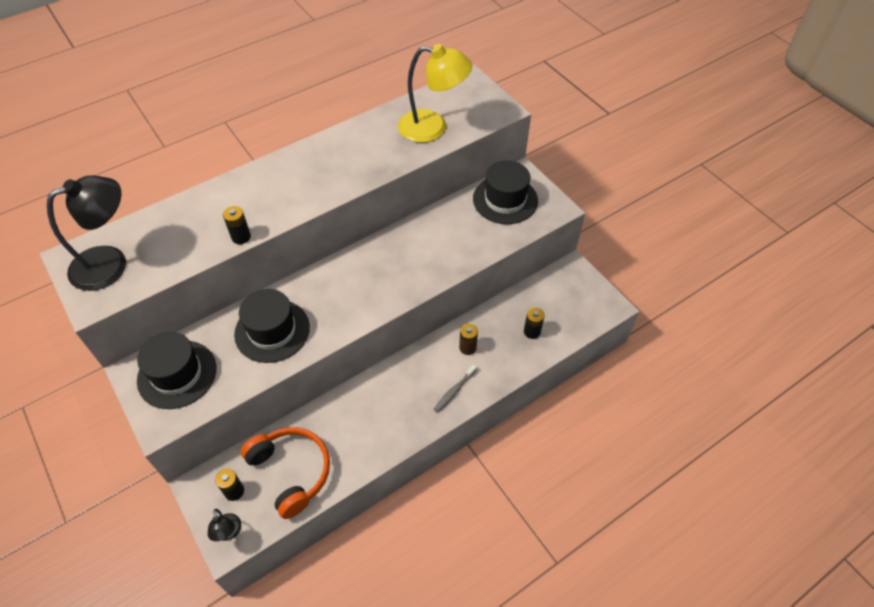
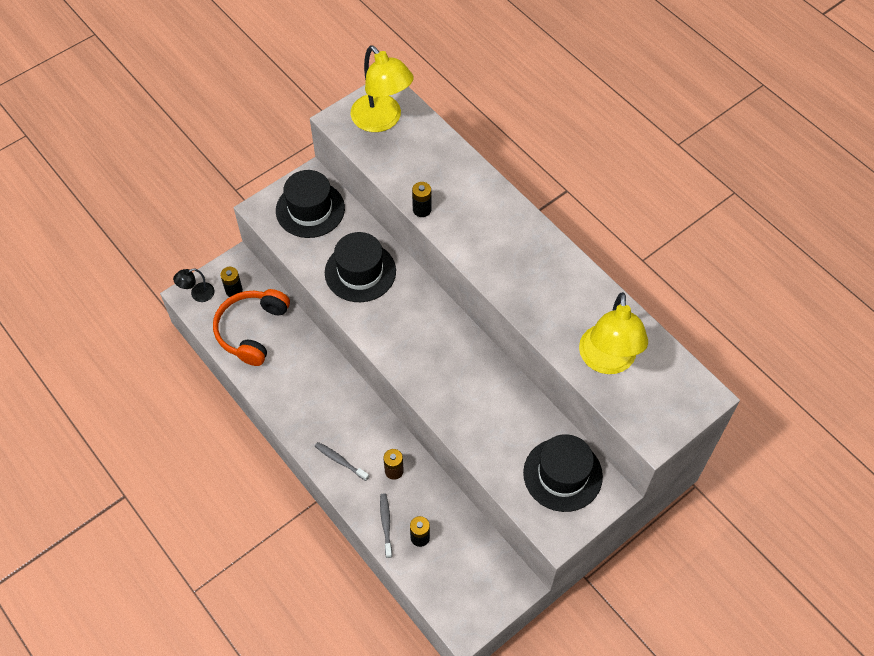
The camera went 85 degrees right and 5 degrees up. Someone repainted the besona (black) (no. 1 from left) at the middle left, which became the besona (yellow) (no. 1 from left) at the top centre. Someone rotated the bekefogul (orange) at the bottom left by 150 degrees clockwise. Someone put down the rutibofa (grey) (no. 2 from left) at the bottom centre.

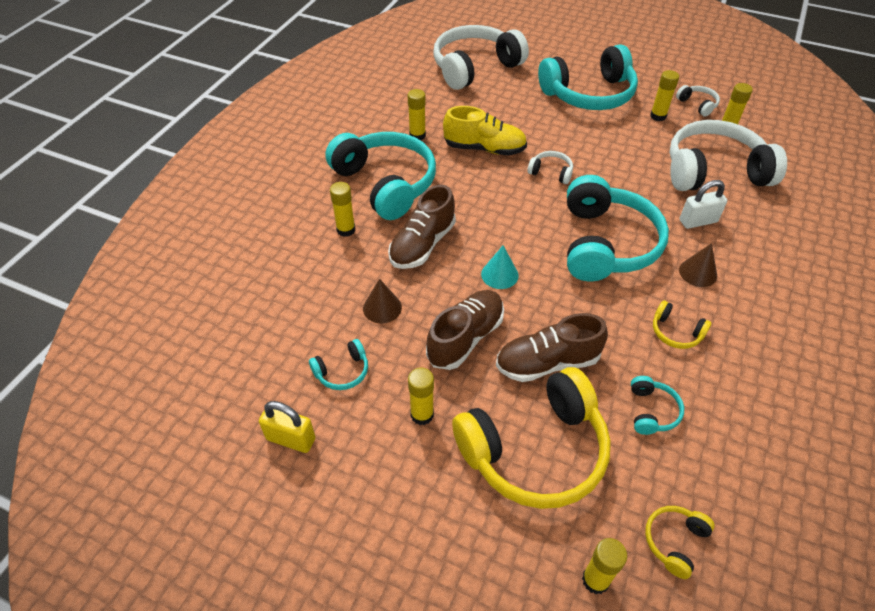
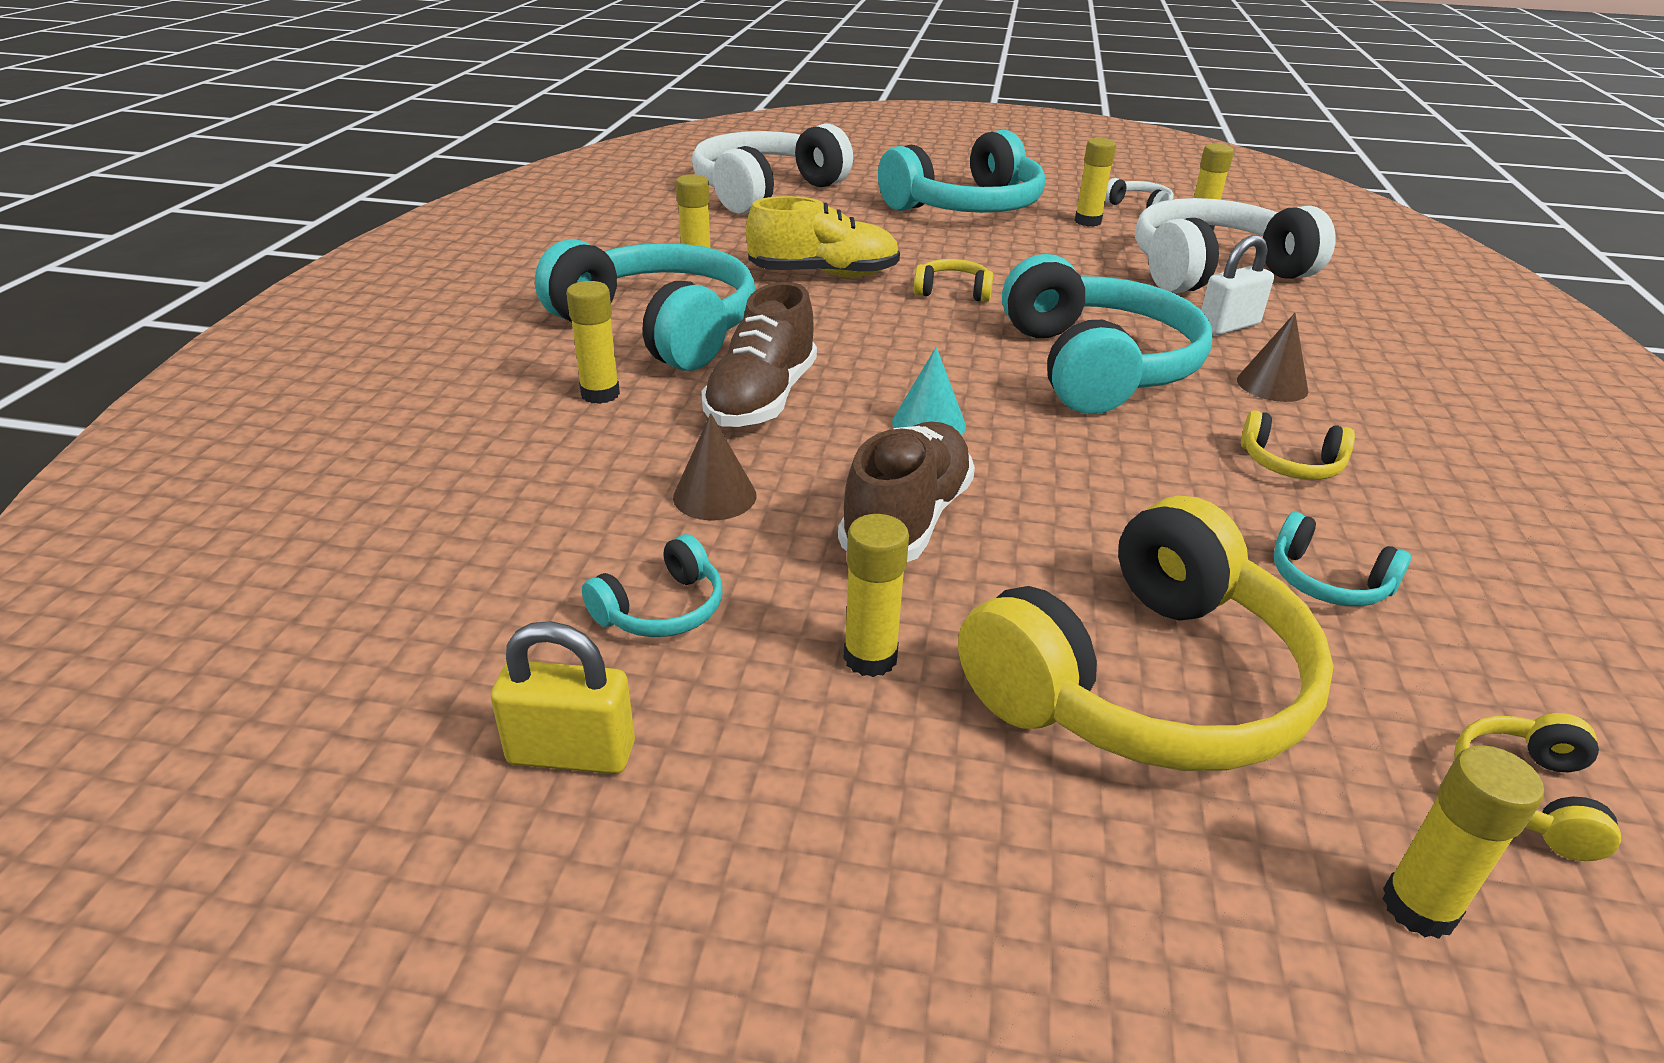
The camera went 15 degrees left and 15 degrees down. Someone took away the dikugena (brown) (no. 3 from left) at the centre. Someone repainted the bekefogul (white) (no. 2 from left) at the top centre, which became the bekefogul (yellow) (no. 1 from left) at the top centre. Someone rotated the bekefogul (turquoise) (no. 5 from left) at the middle right by 135 degrees clockwise.

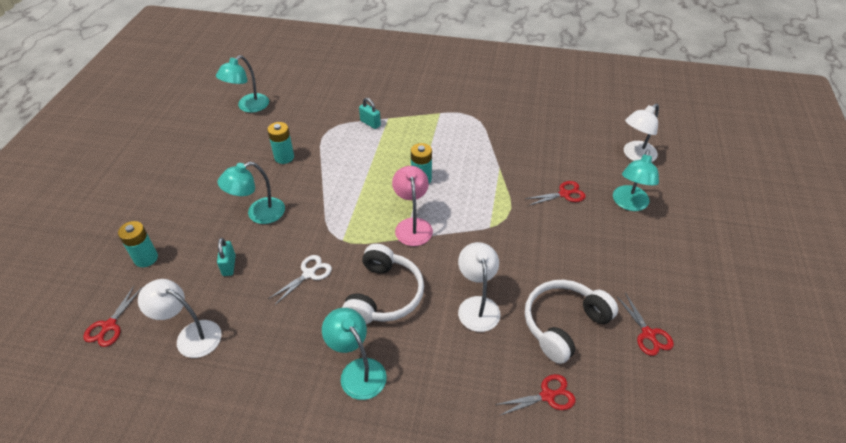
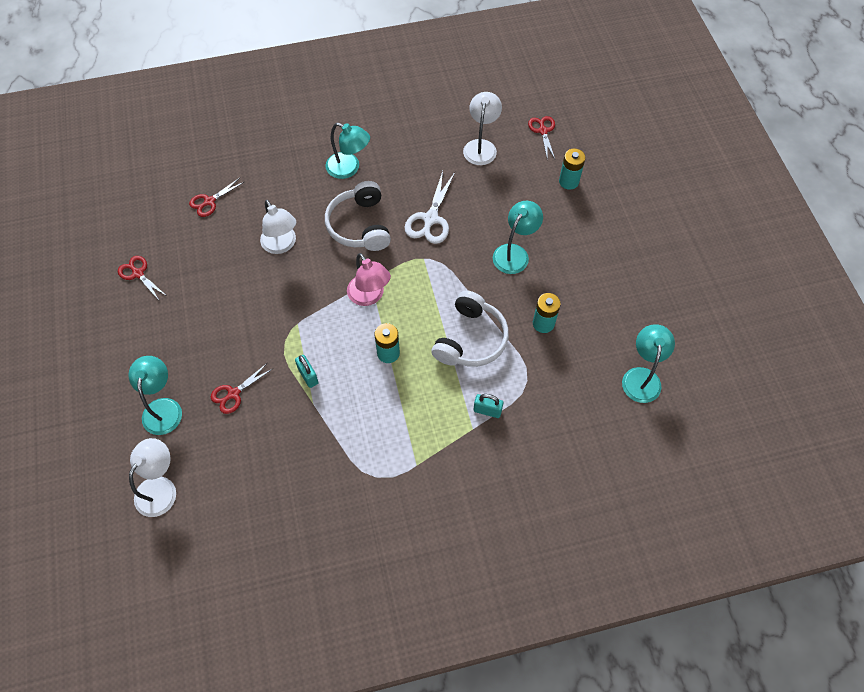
The camera went 155 degrees right and 15 degrees up. Someone rotated the besona (white) (no. 1 from left in the first image) at the bottom left by 75 degrees counterclockwise. Someone carried the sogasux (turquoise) (no. 1 from left) from the middle left to the centre. Someone scaled the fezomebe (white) at the centre by 1.54. Someone carried the bekefogul (white) (no. 2 from left) from the bottom right to the centre.

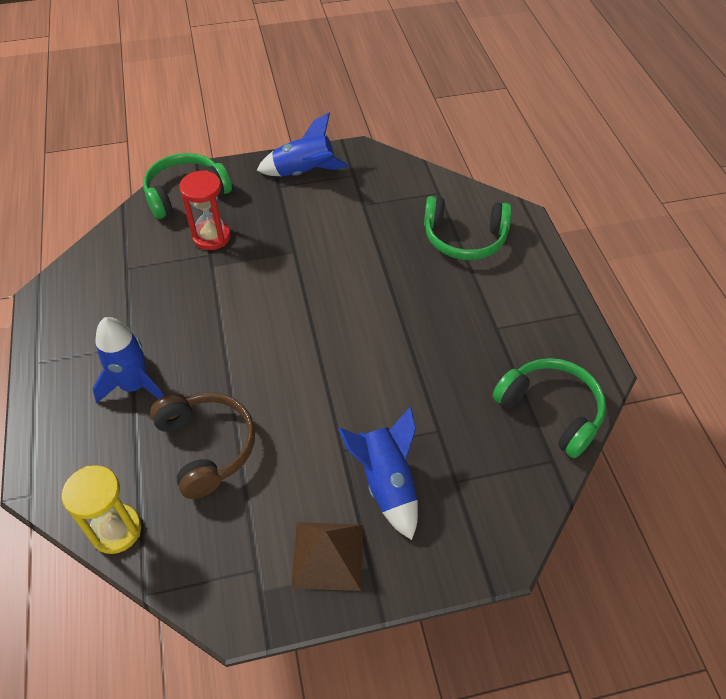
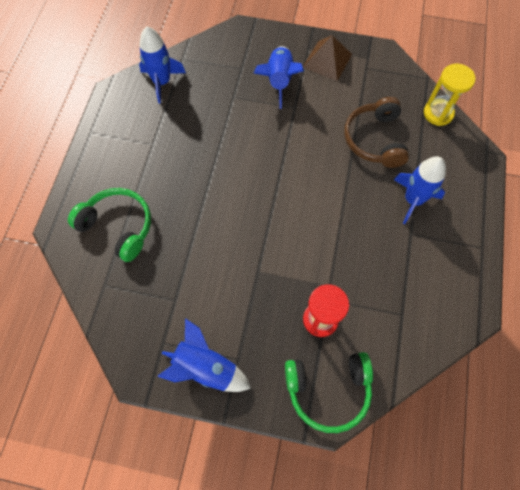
The camera went 155 degrees left and 15 degrees up. Someone swapped the bekefogul (green) (no. 3 from left) at the middle right for the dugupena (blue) (no. 1 from left) at the top left.

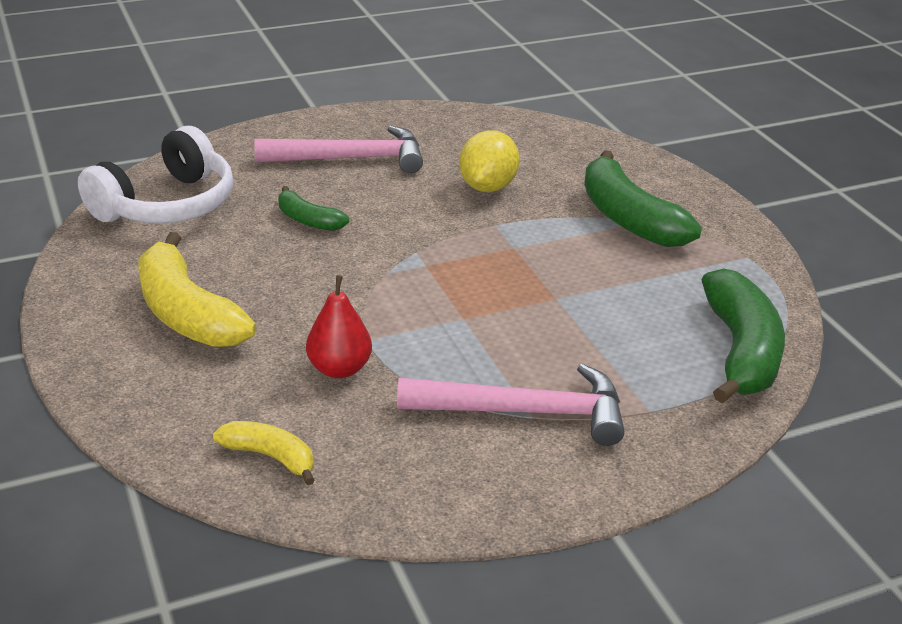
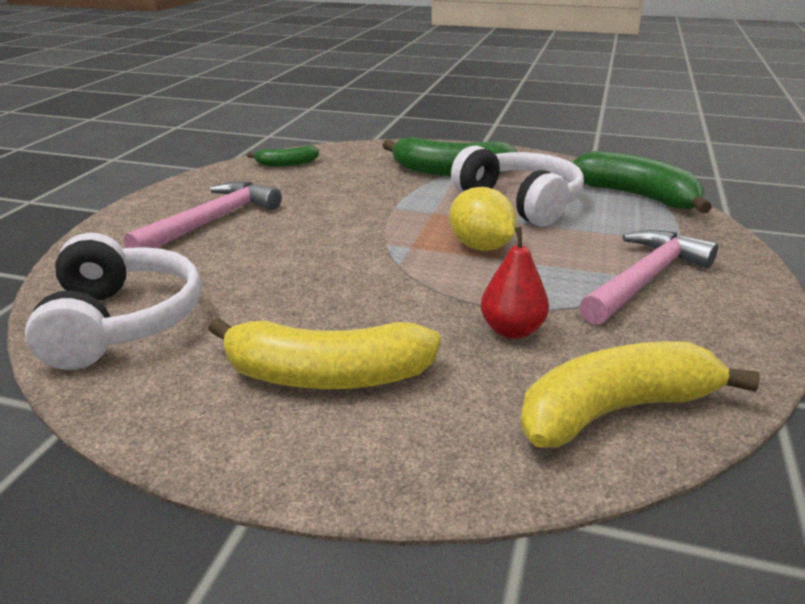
The camera went 50 degrees left and 5 degrees down. Someone scaled the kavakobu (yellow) (no. 2 from left) at the bottom left by 1.88. Someone carried the kavakobu (green) (no. 1 from left) from the centre to the top centre. Someone carried the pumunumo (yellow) from the top centre to the centre. Someone put down the bekefogul (white) (no. 2 from left) at the top centre.

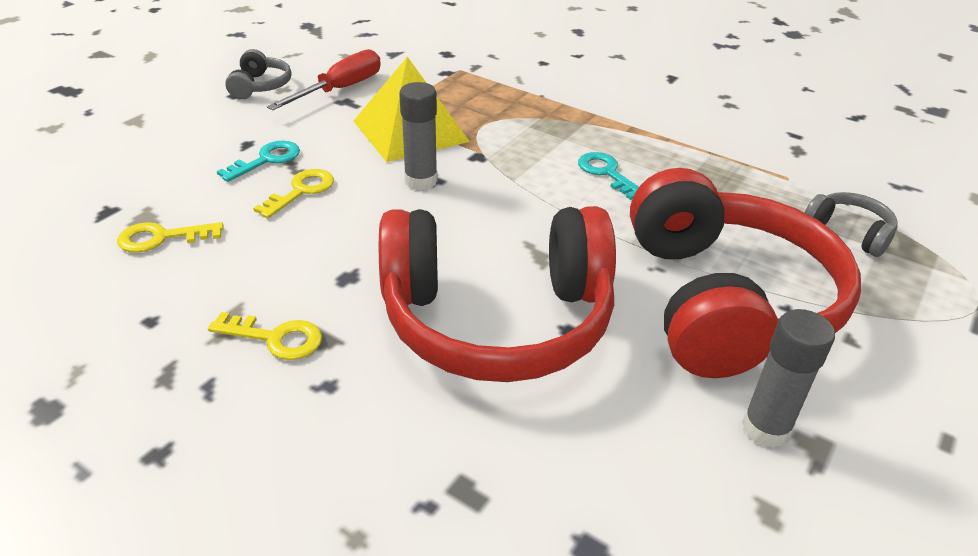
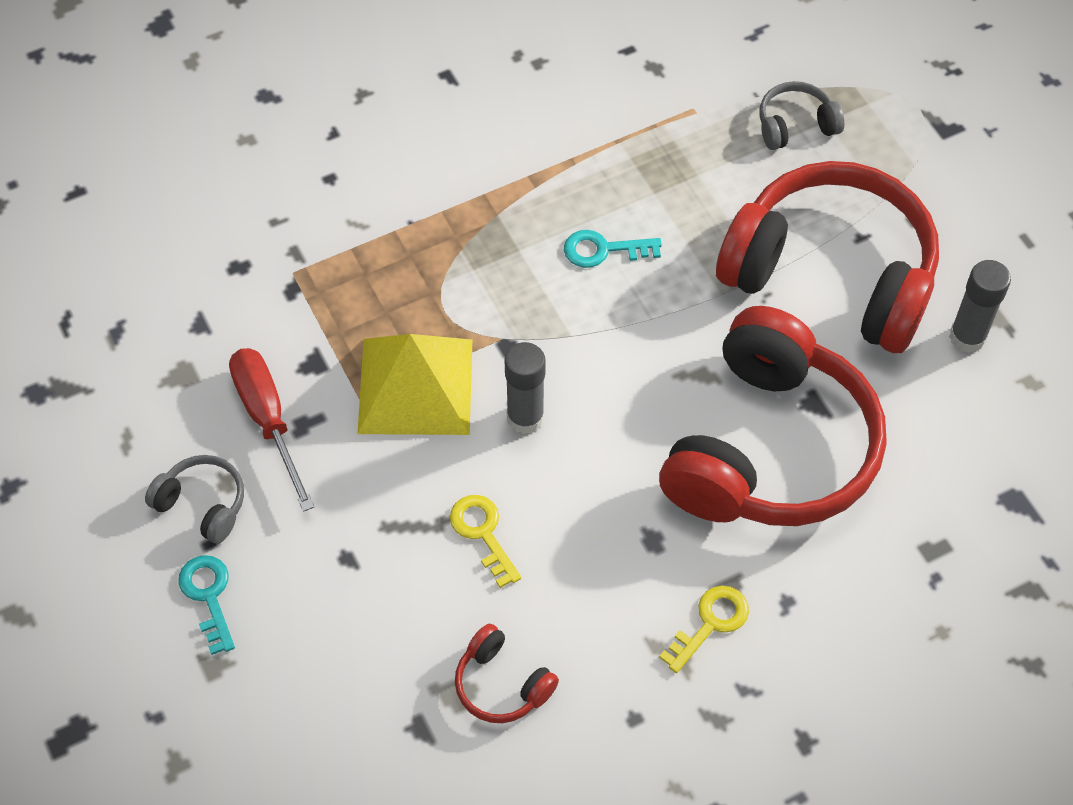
The camera went 60 degrees left and 20 degrees up. Someone swapped the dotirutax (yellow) (no. 1 from left) at the middle left for the bekefogul (red) (no. 1 from left) at the bottom centre. Someone carried the dotirutax (turquoise) (no. 1 from left) from the top left to the bottom left.

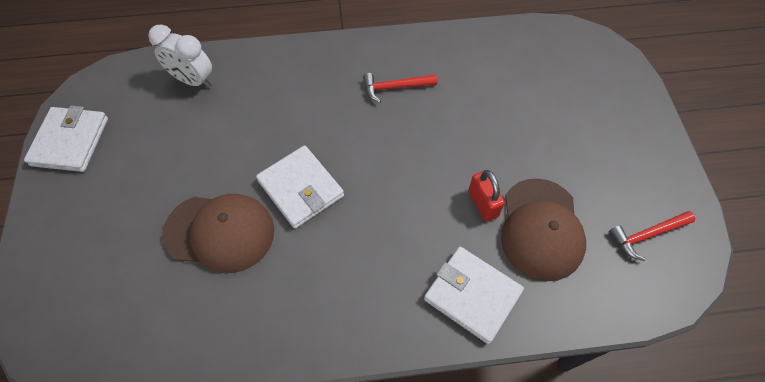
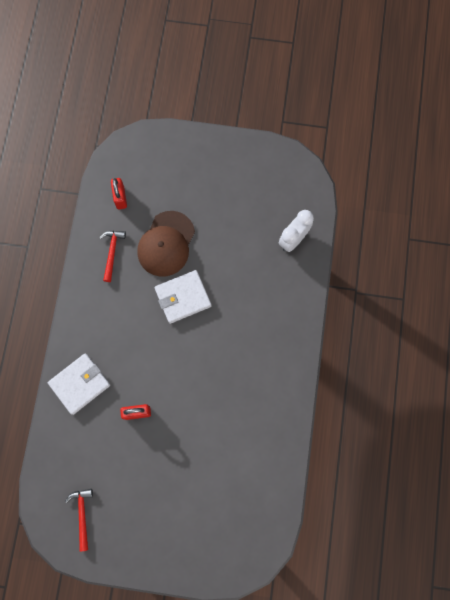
The camera went 105 degrees right and 15 degrees up. Someone took away the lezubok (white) (no. 1 from left) at the middle left. Someone carried the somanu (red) (no. 1 from left in the first image) from the top centre to the middle left. Someone took away the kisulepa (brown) (no. 2 from left) at the middle right. Someone put down the sogasux (red) (no. 1 from left) at the top left.

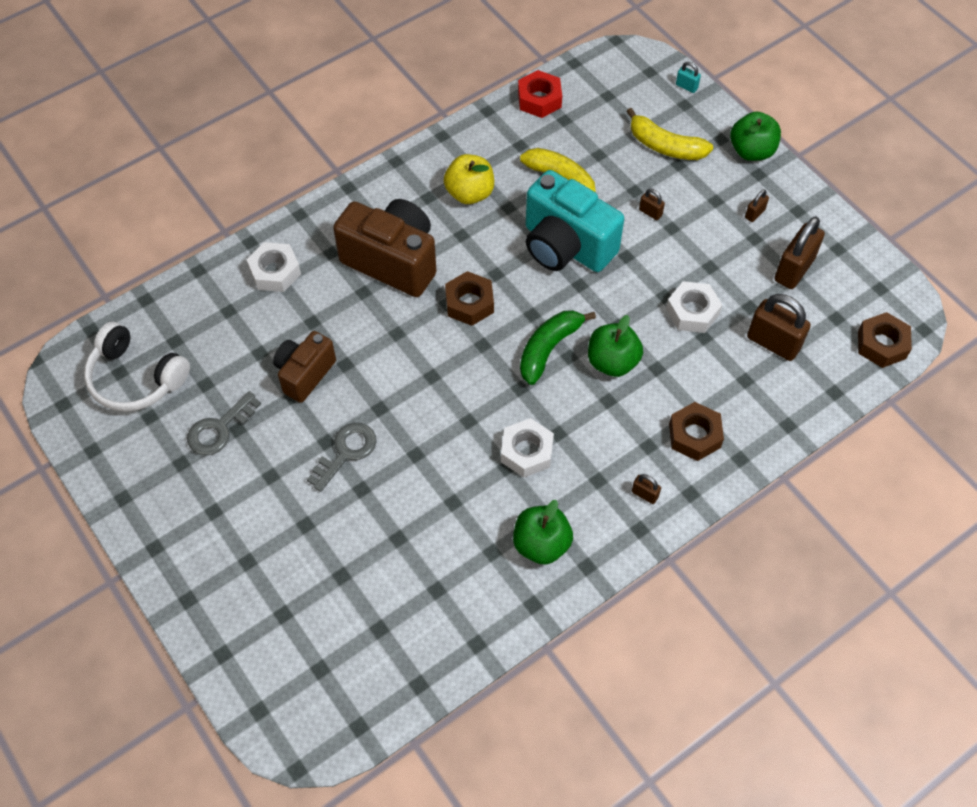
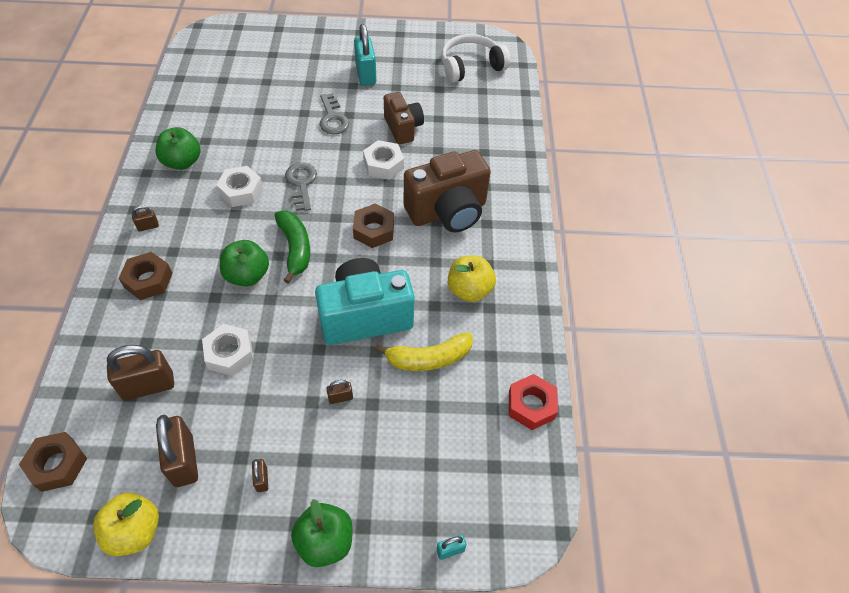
The camera went 125 degrees right and 5 degrees down. Someone carried the dotirutax (grey) (no. 1 from left) from the middle left to the top centre. Someone carried the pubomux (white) (no. 1 from left in the first image) from the top left to the top centre. Someone took away the kavakobu (yellow) (no. 2 from left) at the top right. Someone put down the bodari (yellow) (no. 1 from left) at the bottom left. Someone put down the sogasux (turquoise) (no. 1 from left) at the top centre.

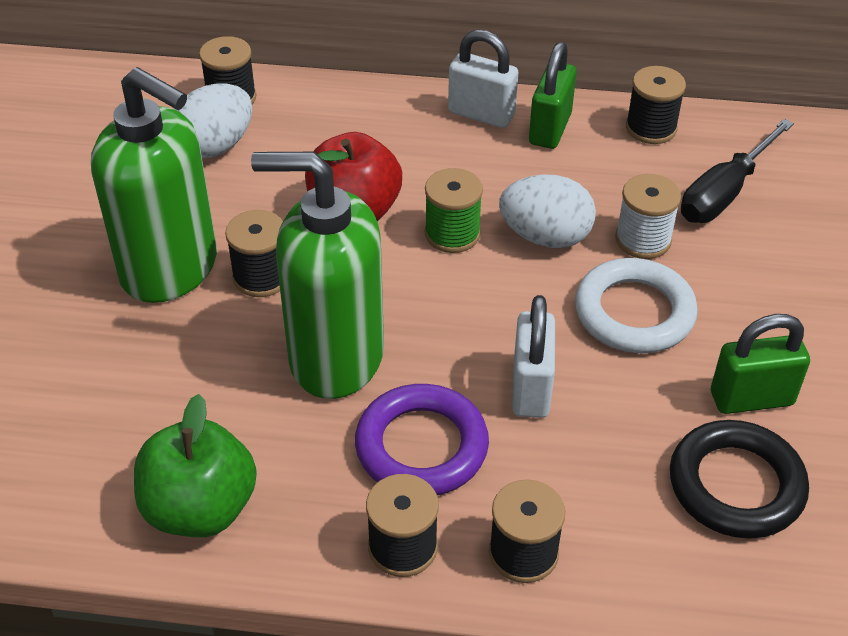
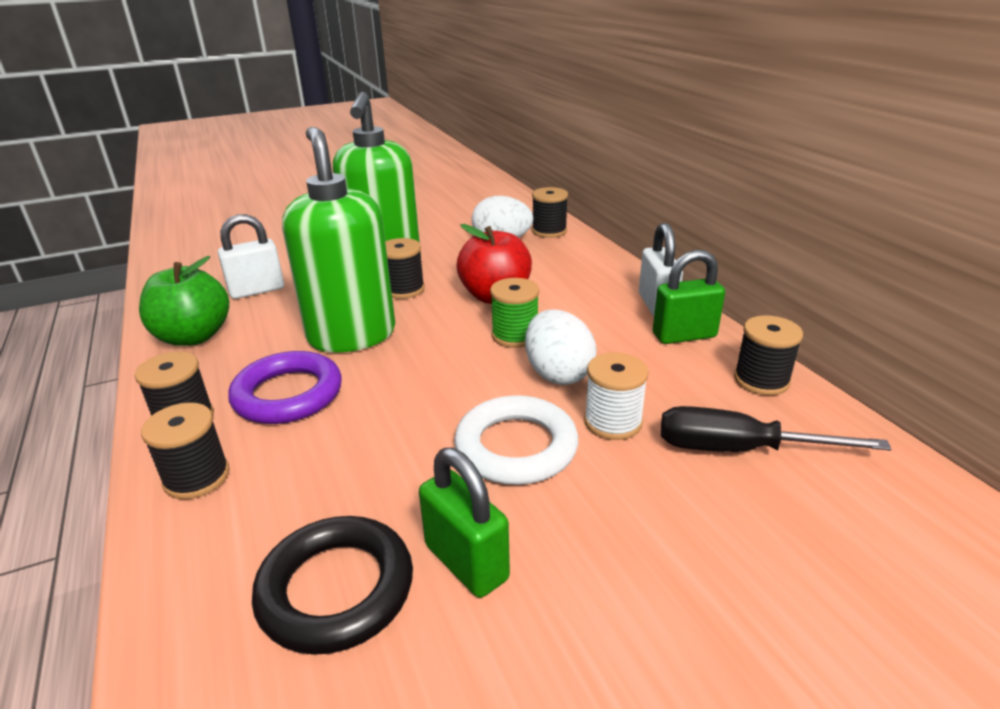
The camera went 60 degrees right and 15 degrees down. Someone carried the sogasux (white) (no. 2 from left in the first image) from the centre to the middle left.

